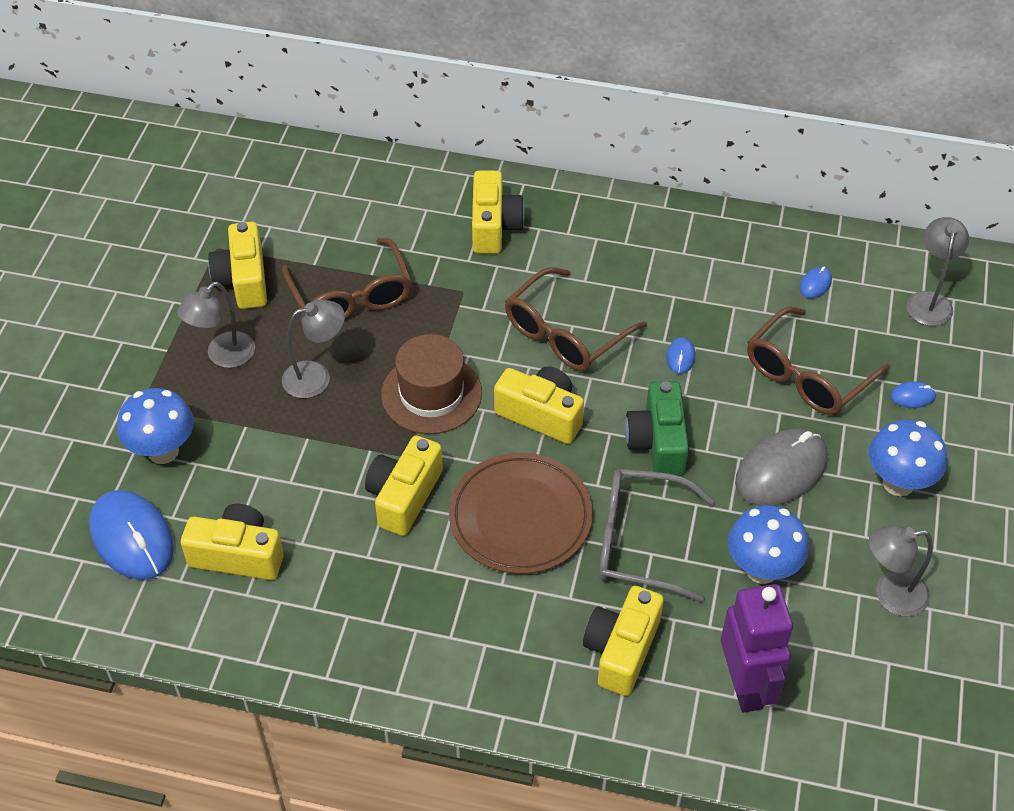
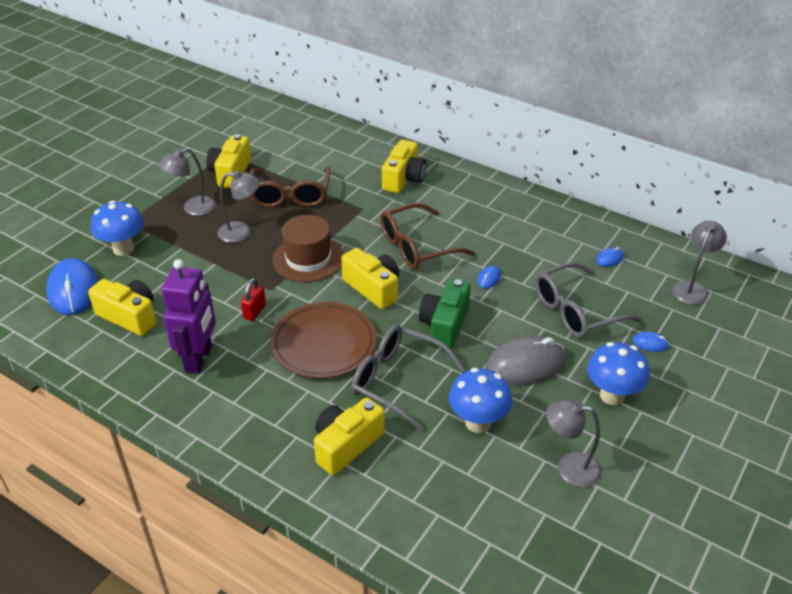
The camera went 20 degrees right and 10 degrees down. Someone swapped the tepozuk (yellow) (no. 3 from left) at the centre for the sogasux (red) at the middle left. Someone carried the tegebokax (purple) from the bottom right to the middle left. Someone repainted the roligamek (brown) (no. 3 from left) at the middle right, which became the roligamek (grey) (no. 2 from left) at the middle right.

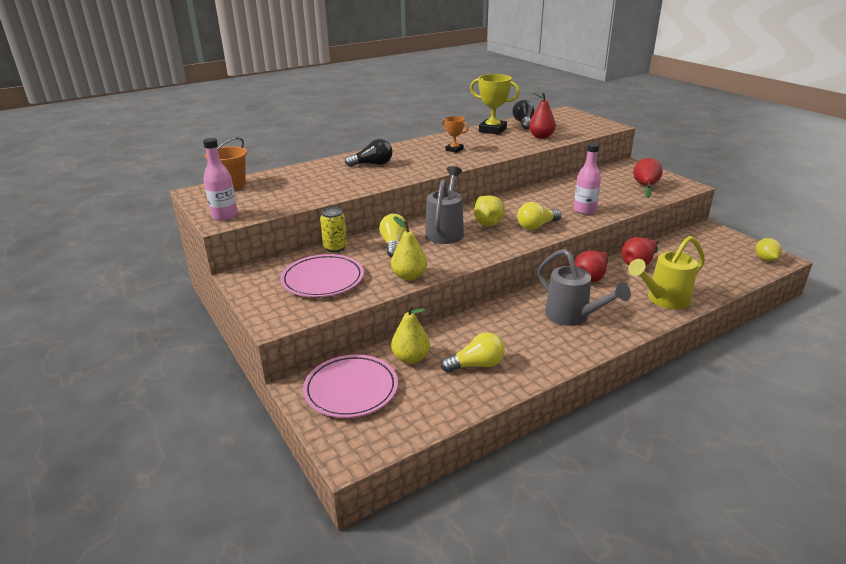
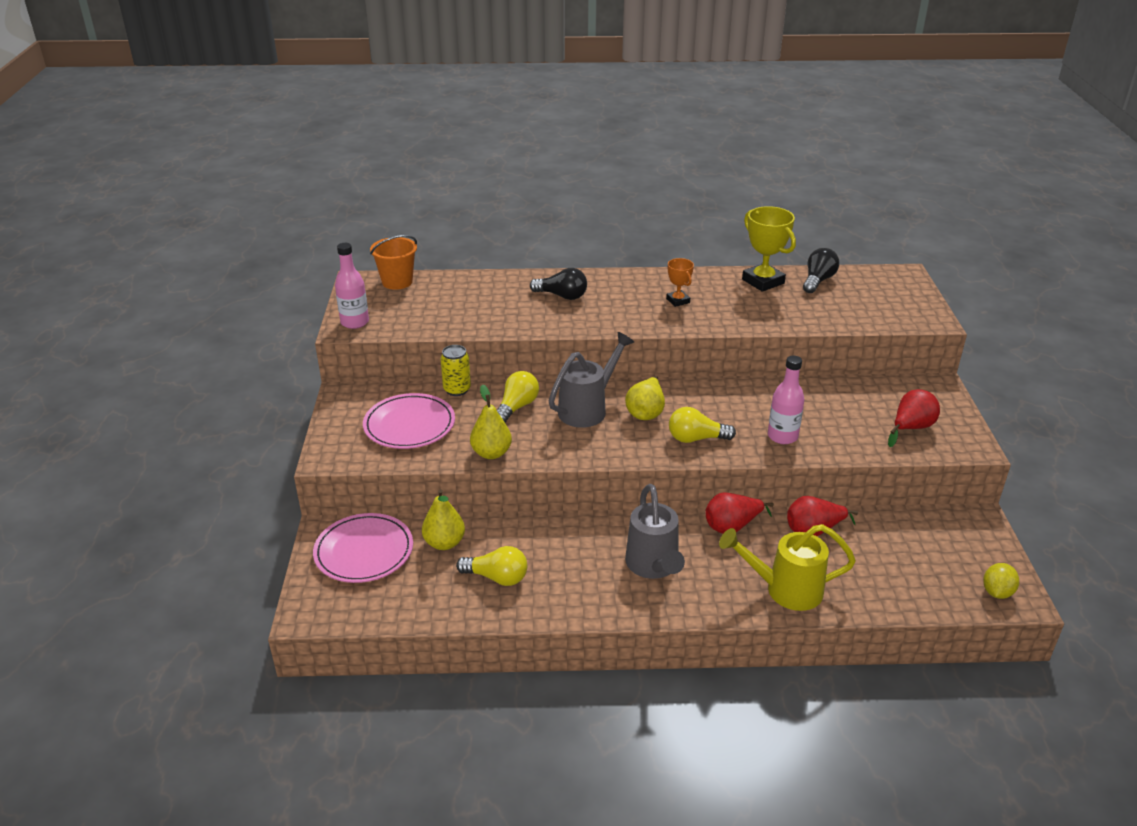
The camera went 30 degrees right and 5 degrees up. Someone took away the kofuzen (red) (no. 1 from left) at the top centre.

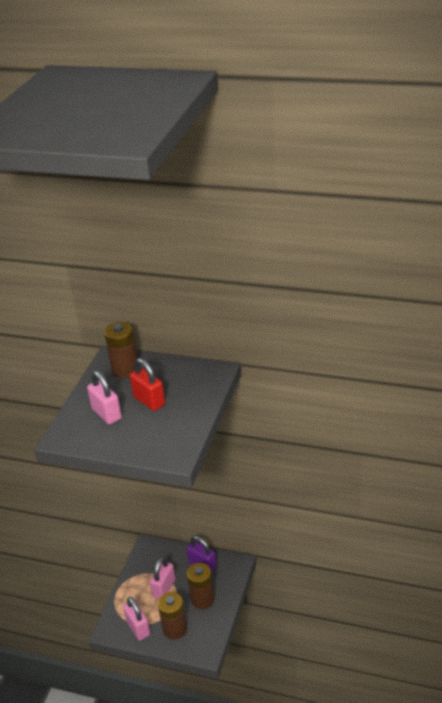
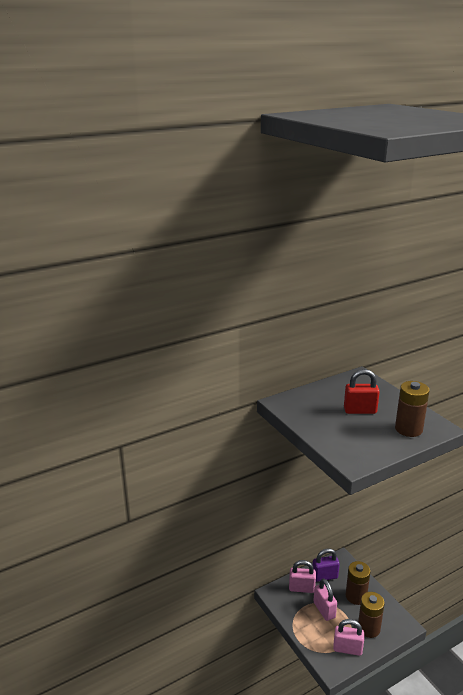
The camera went 50 degrees left and 10 degrees down. Someone carried the sogasux (pink) (no. 1 from left) from the middle left to the bottom centre. Someone carried the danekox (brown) (no. 1 from left in the first image) from the middle left to the middle right.

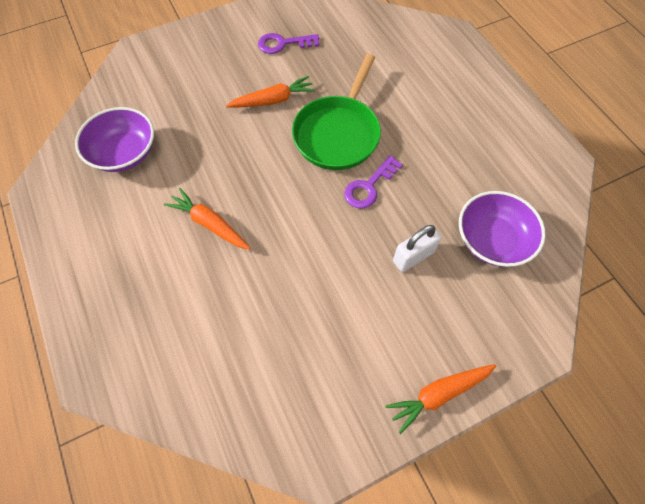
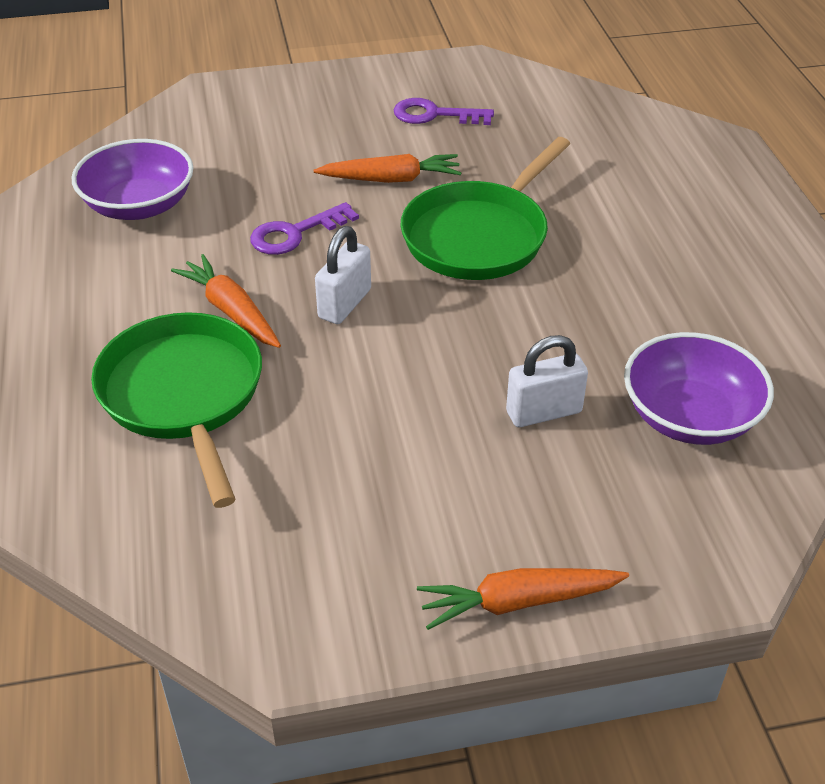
The camera went 15 degrees right and 20 degrees down. Someone carried the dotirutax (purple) (no. 2 from left in the first image) from the centre to the top centre. Someone put down the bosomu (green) (no. 1 from left) at the middle left. Someone put down the sogasux (white) (no. 1 from left) at the centre.

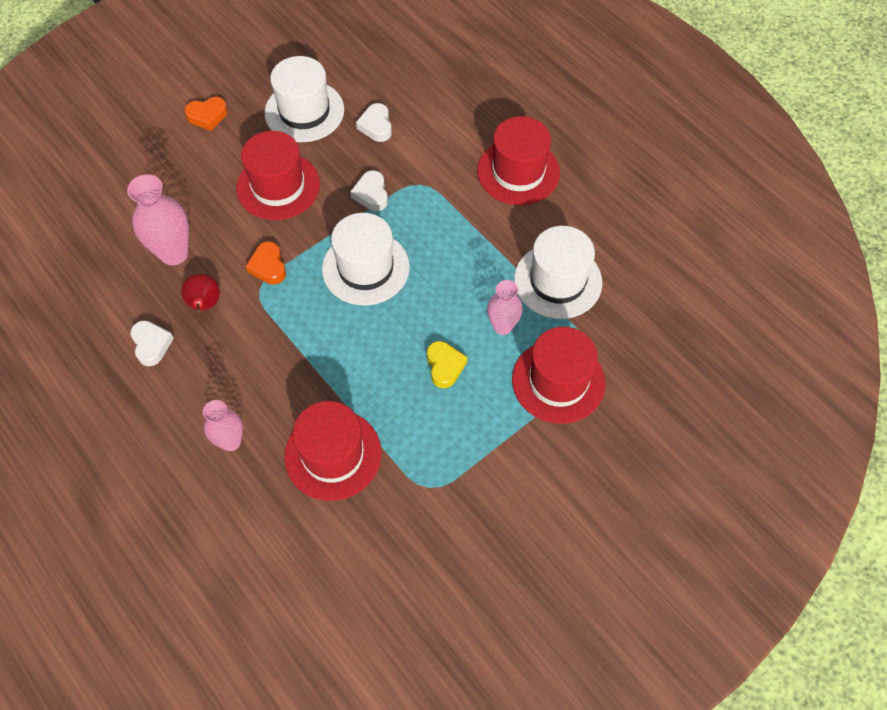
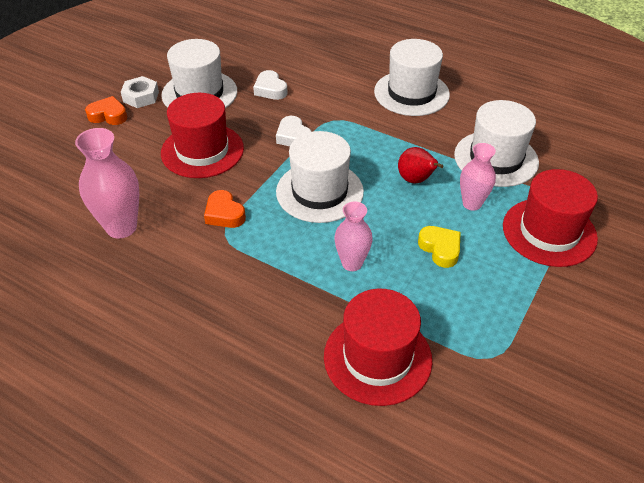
The camera went 20 degrees left and 15 degrees down. Someone took away the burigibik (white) (no. 1 from left) at the middle left. Someone carried the kofuzen (red) from the middle left to the centre. Someone rotated the burigibik (orange) (no. 1 from left) at the top left by 135 degrees counterclockwise. Someone carried the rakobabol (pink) (no. 2 from left) from the middle left to the centre. Someone repainted the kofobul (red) (no. 3 from left) at the top centre, which became the kofobul (white) (no. 3 from left) at the top centre. Someone put down the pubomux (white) at the top left.

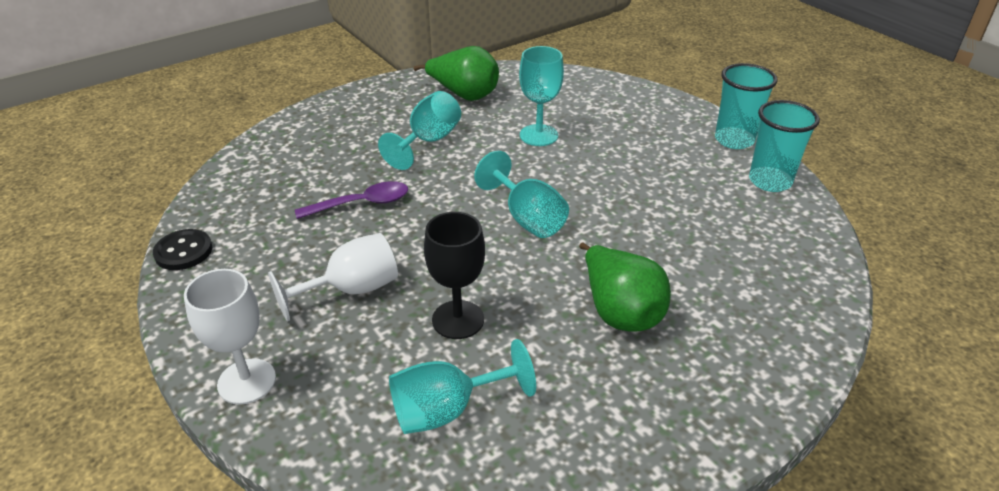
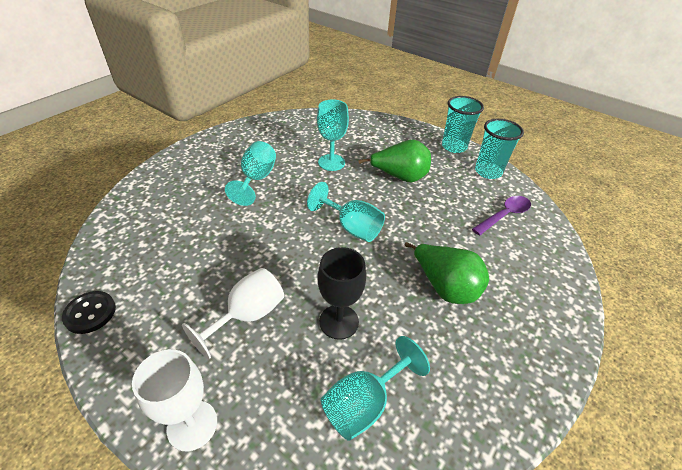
The camera went 20 degrees left and 5 degrees up. Someone carried the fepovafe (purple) from the centre to the middle right. Someone carried the kofuzen (green) (no. 1 from left) from the top centre to the centre.

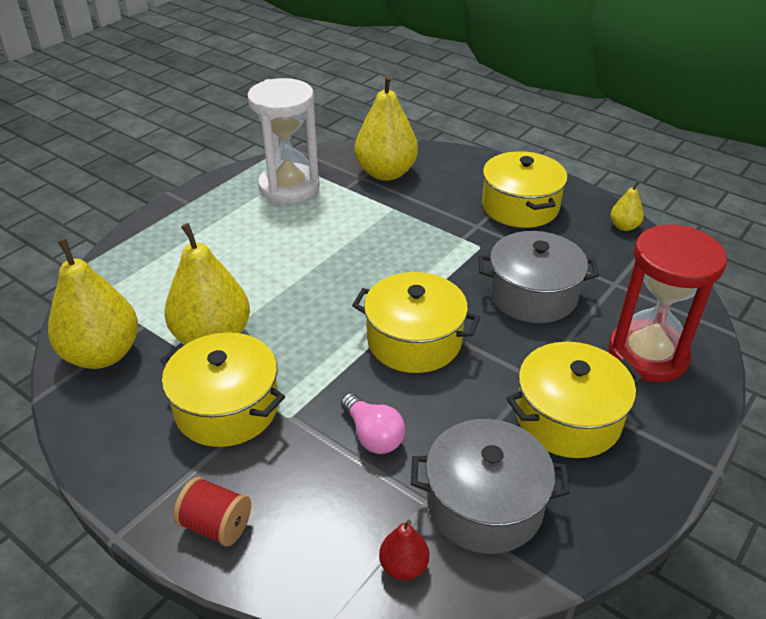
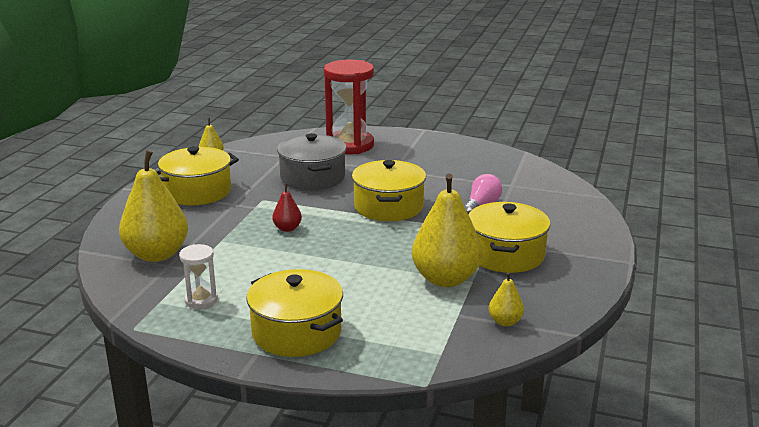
The camera went 110 degrees left and 15 degrees down. Someone scaled the kofuzen (yellow) (no. 1 from left in the first image) at the middle left by 0.46. Someone took away the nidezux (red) at the bottom left. Someone scaled the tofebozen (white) at the top centre by 0.48. Someone carried the kofuzen (red) from the bottom centre to the centre. Someone took away the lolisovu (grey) (no. 1 from left) at the bottom centre. Someone carried the lolisovu (yellow) (no. 4 from left in the first image) from the middle right to the bottom centre.

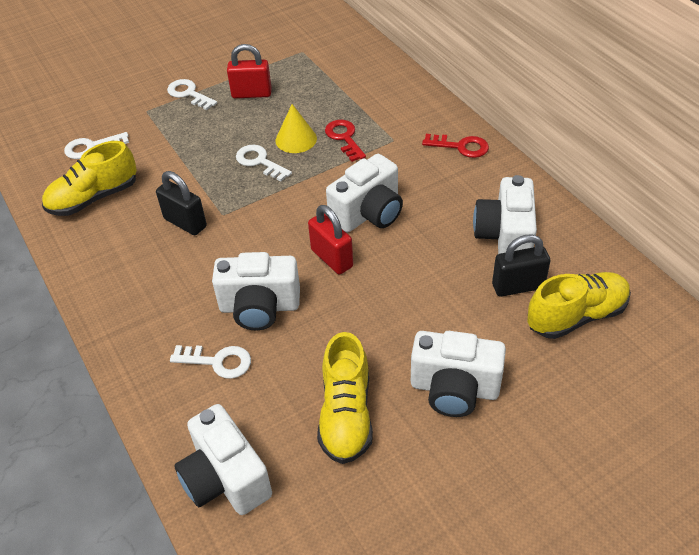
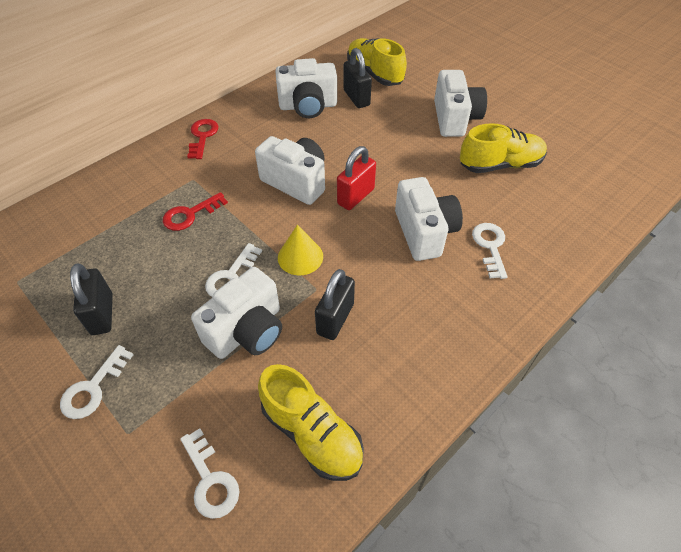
The camera went 105 degrees left and 5 degrees up. Someone carried the tepozuk (white) (no. 1 from left) from the bottom left to the centre. Someone repainted the sogasux (red) (no. 1 from left) at the top centre, which became the sogasux (black) (no. 1 from left) at the middle left. Someone carried the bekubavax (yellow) from the top centre to the centre.

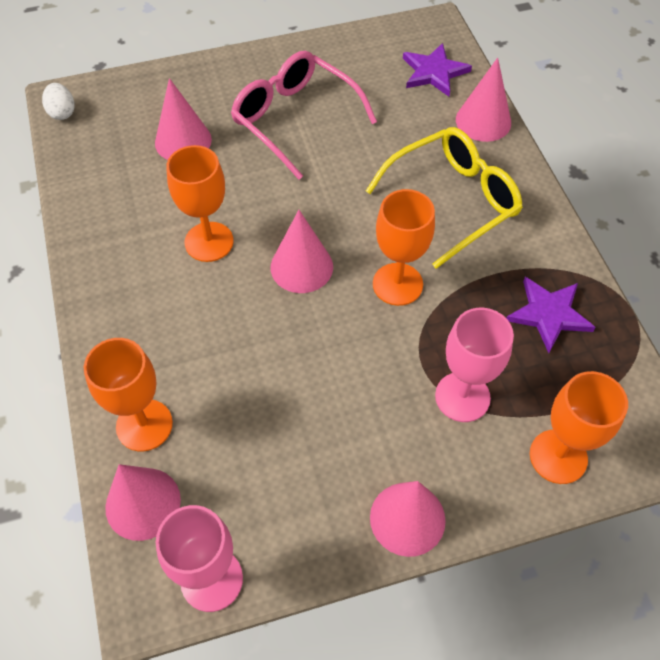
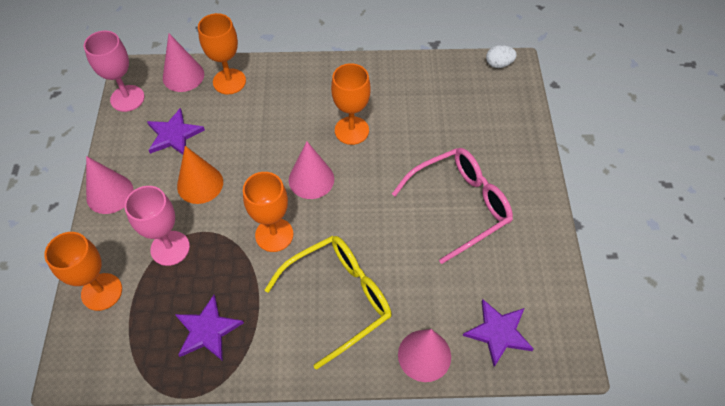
The camera went 105 degrees right and 0 degrees up. Someone took away the bekubavax (pink) (no. 2 from left) at the top left. Someone rotated the roligamek (yellow) at the top right by 105 degrees counterclockwise. Someone put down the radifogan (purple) (no. 1 from left) at the top left. Someone put down the bekubavax (orange) at the middle left.

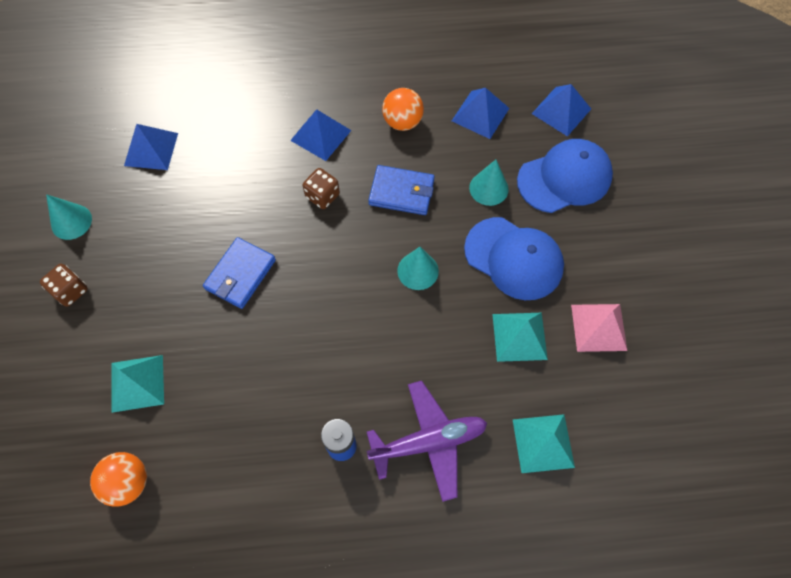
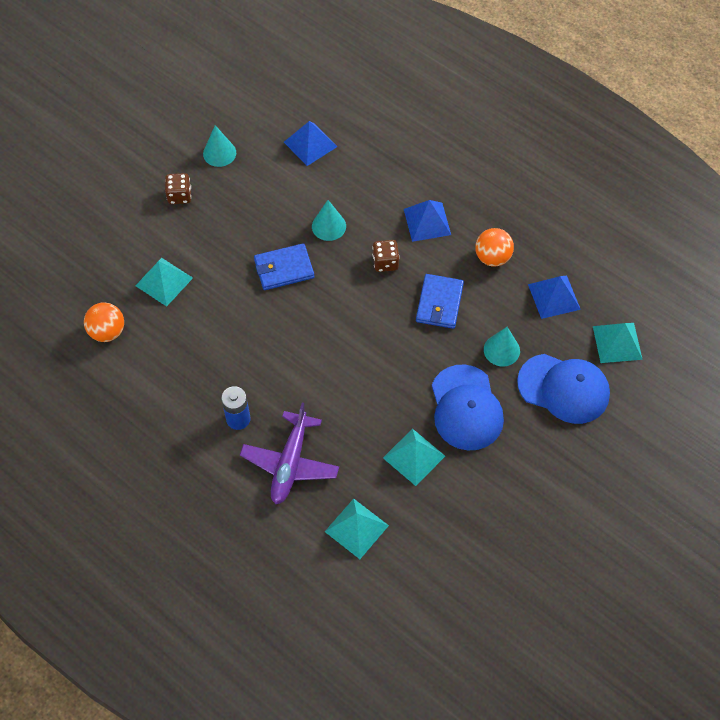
The camera went 45 degrees right and 5 degrees down. Someone rotated the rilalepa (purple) at the bottom centre by 75 degrees clockwise. Someone rotated the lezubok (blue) (no. 2 from left) at the top centre by 45 degrees clockwise. Someone carried the bekubavax (turquoise) (no. 2 from left) from the centre to the top centre. Someone repainted the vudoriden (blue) (no. 4 from left) at the top right, which became the vudoriden (turquoise) (no. 4 from left) at the middle right. Someone took away the vudoriden (pink) at the middle right.

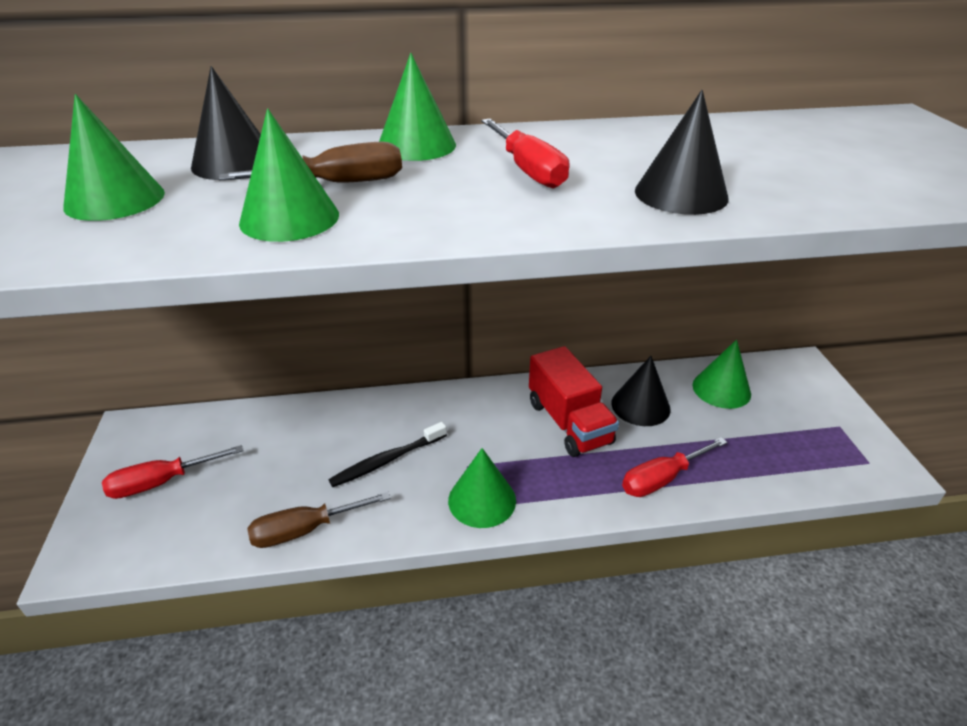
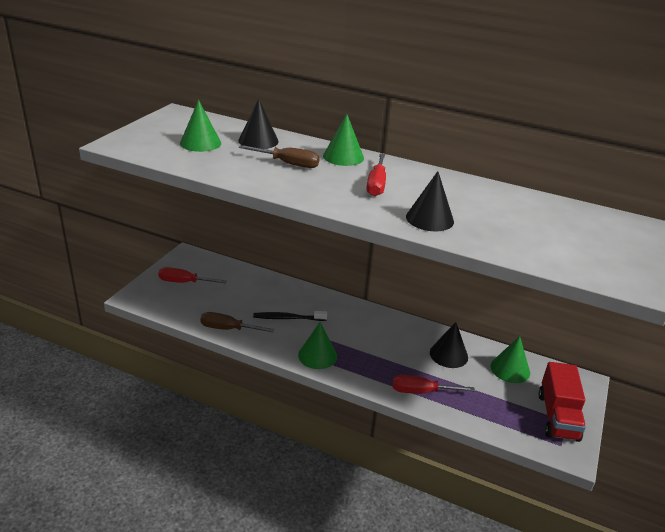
The camera went 30 degrees right and 5 degrees down. Someone took away the bekubavax (green) (no. 2 from left) at the top left. Someone carried the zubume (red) from the centre to the bottom right.

